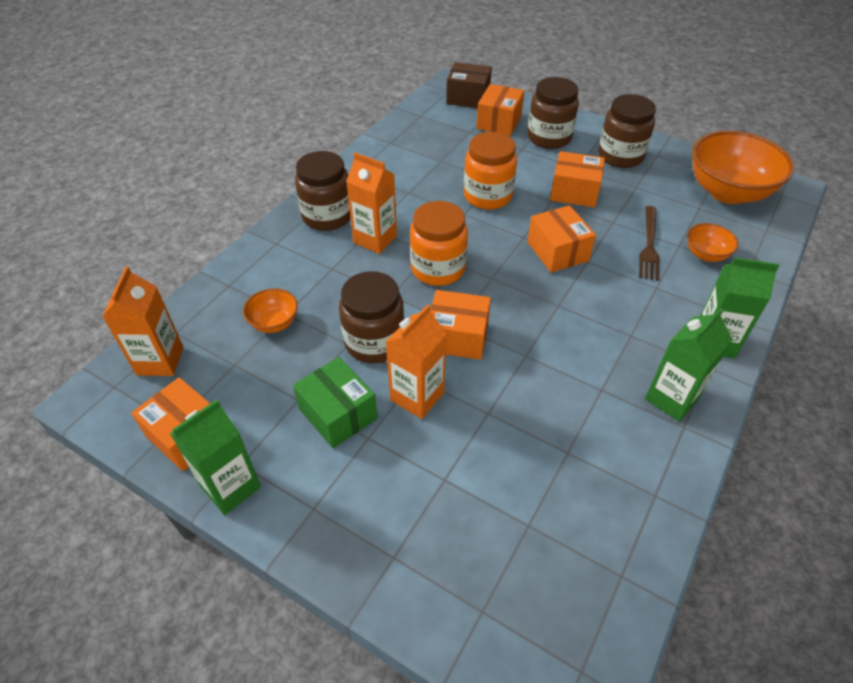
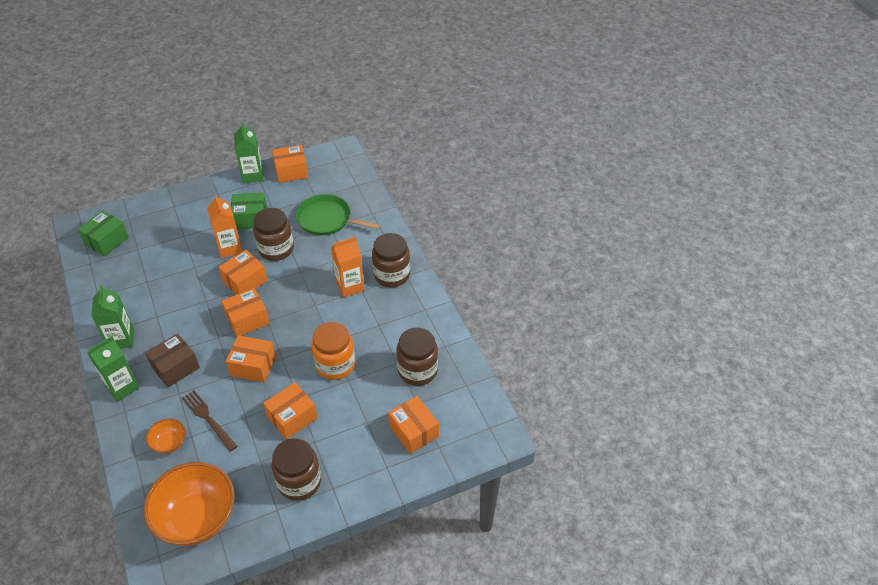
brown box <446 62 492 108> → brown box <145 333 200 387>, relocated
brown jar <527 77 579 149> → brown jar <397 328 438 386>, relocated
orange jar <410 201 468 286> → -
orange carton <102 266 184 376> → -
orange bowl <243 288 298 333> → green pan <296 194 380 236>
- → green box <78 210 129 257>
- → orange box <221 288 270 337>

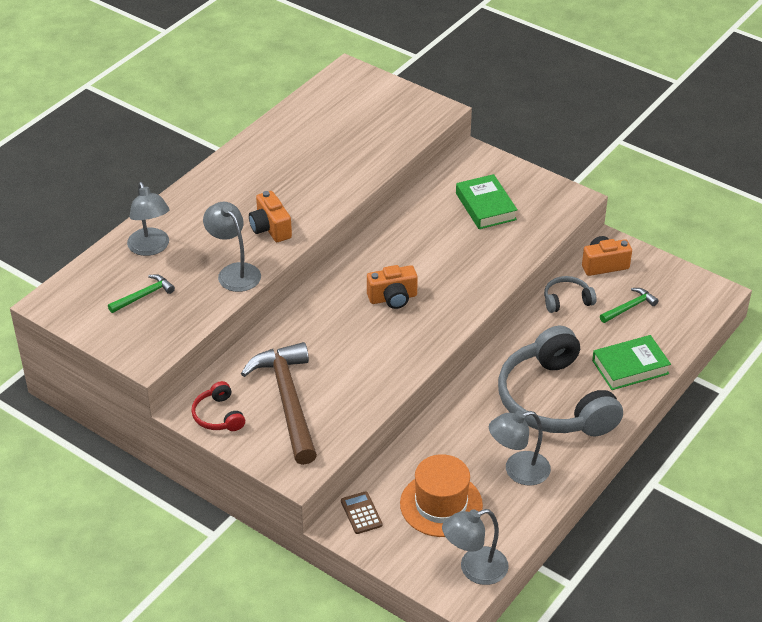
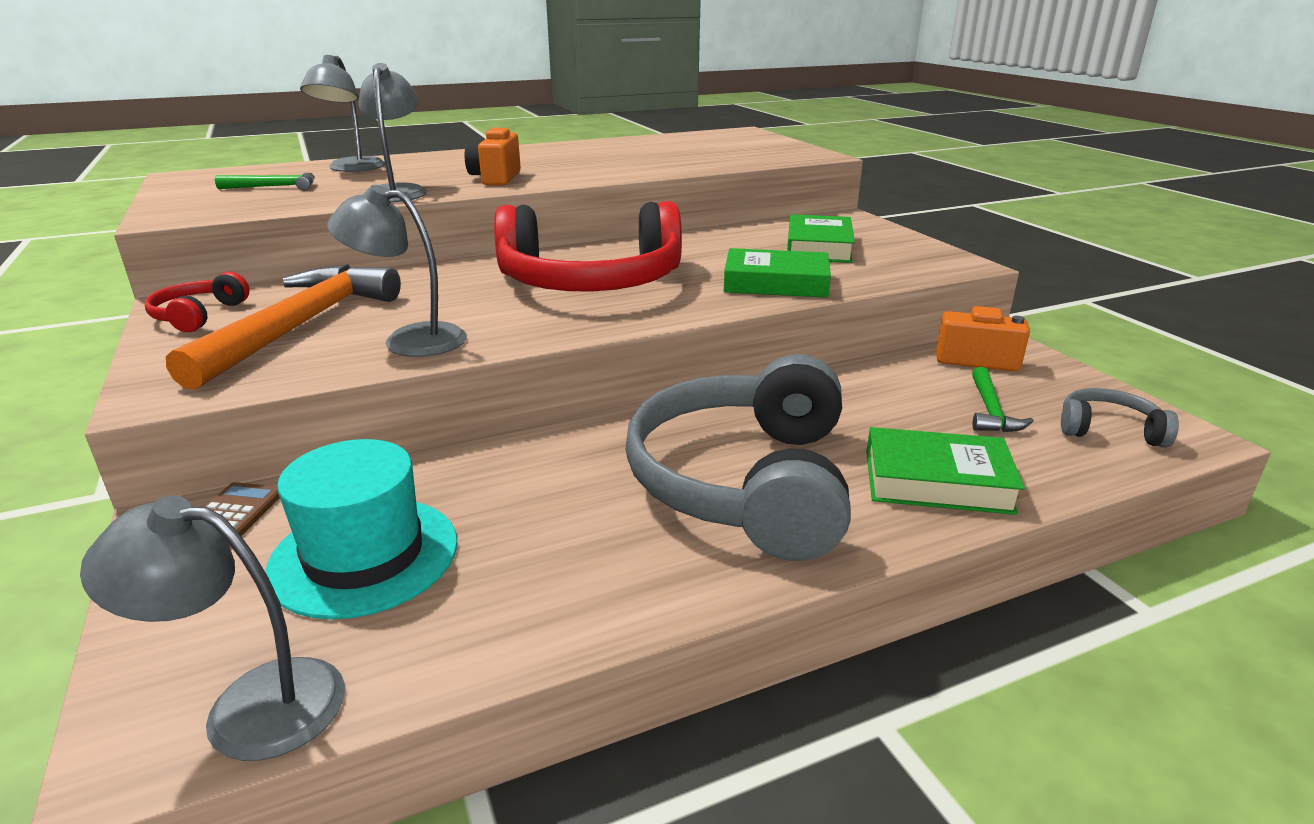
orange camera <367 265 418 309> → red headphones <494 201 682 292>
grey headphones <544 276 596 313> → grey headphones <1061 388 1179 448>, relocated
green hammer <600 288 659 323> → green hammer <972 367 1034 432>, 105 degrees clockwise
brown hammer <241 342 317 465> → orange hammer <166 264 401 390>
grey lamp <489 411 551 486> → grey lamp <327 185 467 357>, relocated
orange hat <400 454 483 537> → turquoise hat <265 439 458 619>
- → green book <724 248 831 298>

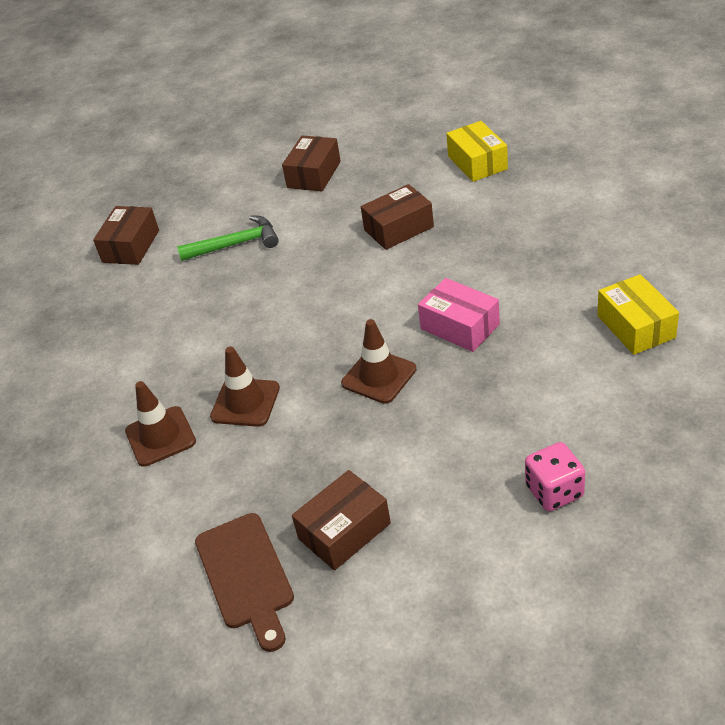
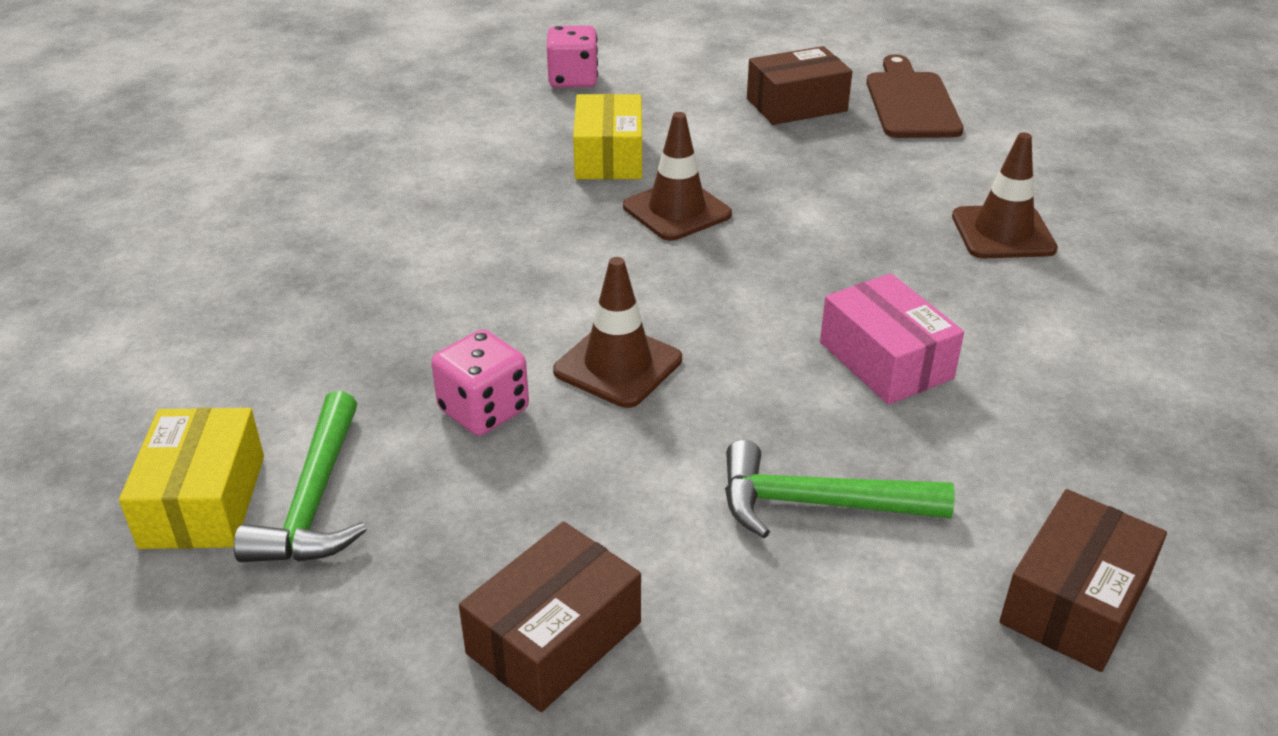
brown box <361 184 434 250> → pink dice <431 329 529 436>
yellow box <597 274 679 355> → yellow box <573 94 642 180>, relocated
pink box <418 278 500 352> → pink box <820 273 964 405>, relocated
brown traffic cone <210 347 280 427> → brown traffic cone <553 257 682 408>, relocated
- → green hammer <234 391 367 562>

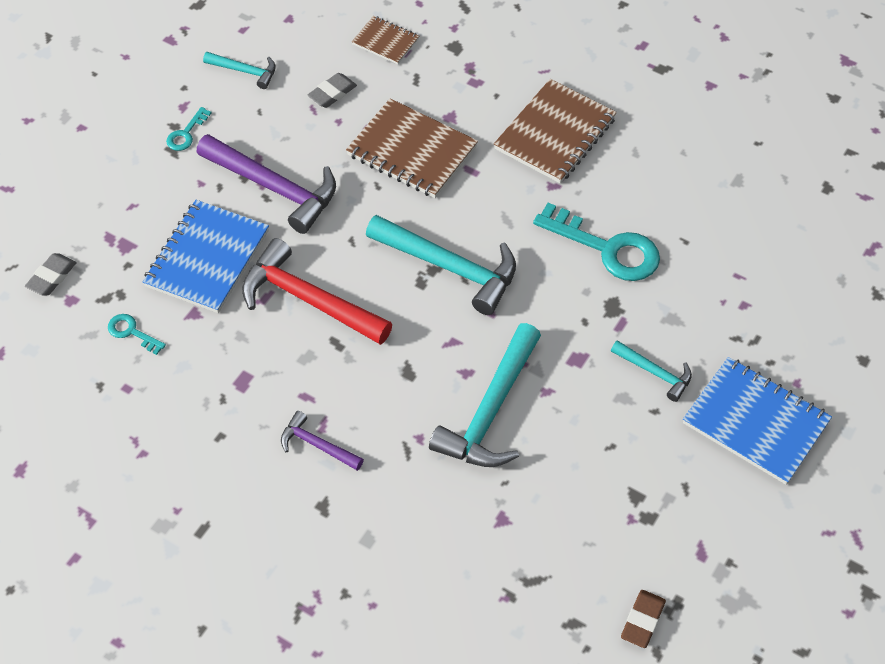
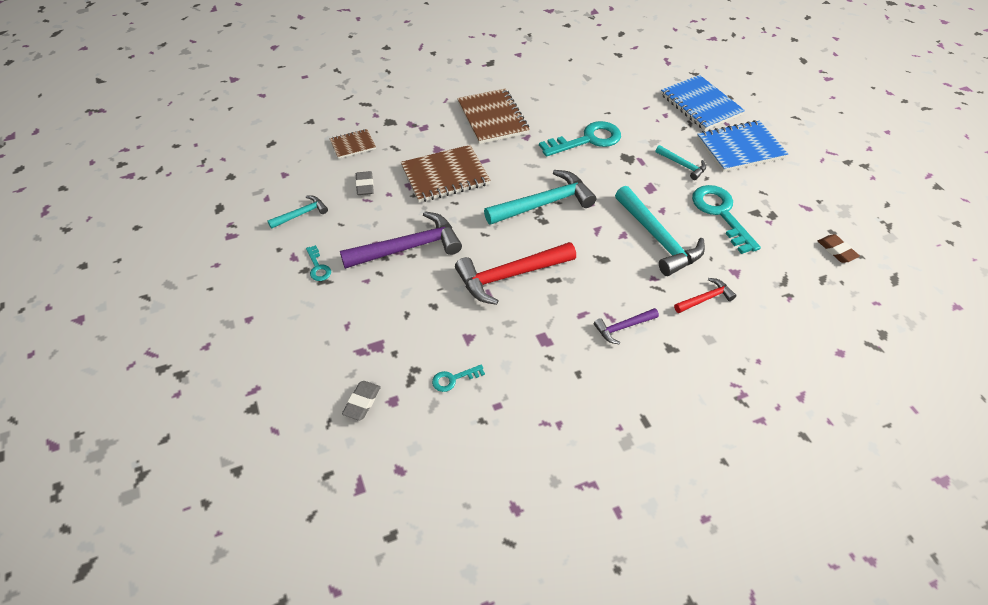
blue notebook <142 200 269 313> → blue notebook <661 75 745 131>, relocated
grey eraser <25 253 77 296> → grey eraser <342 381 381 421>, 45 degrees clockwise
turquoise hammer <611 340 692 402> → turquoise hammer <655 145 706 180>, 60 degrees clockwise
- → turquoise key <692 185 761 254>
- → red hammer <674 278 736 313>

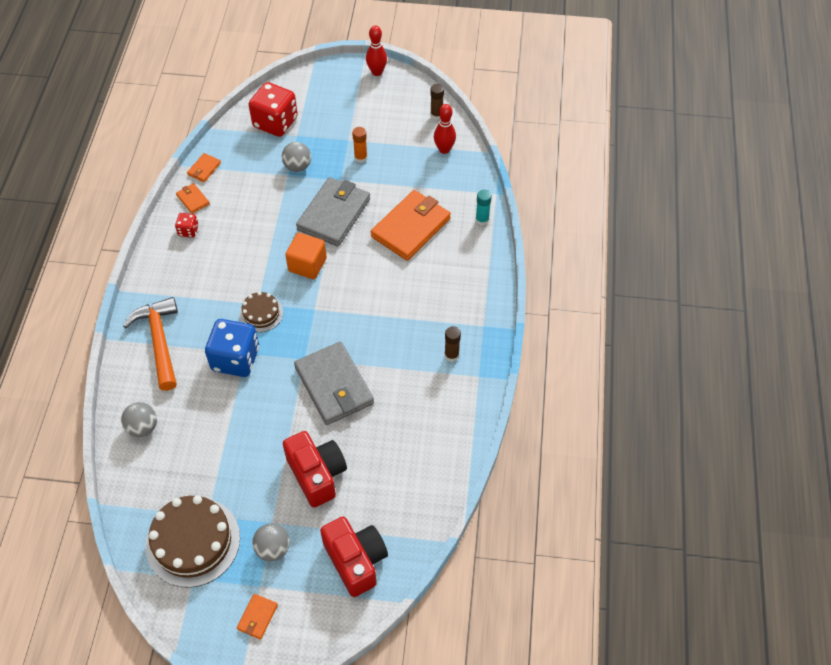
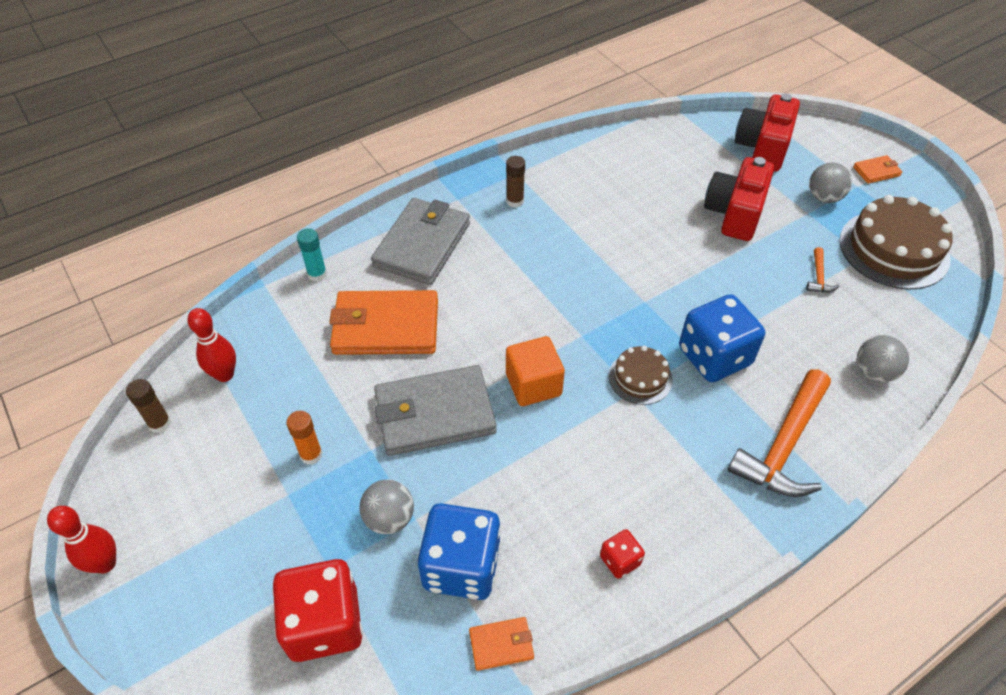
orange wallet <176 183 210 214> → -
grey wallet <294 342 374 425> → grey wallet <371 198 470 285>, relocated
- → orange hammer <806 247 840 293>
- → blue dice <417 503 501 600>

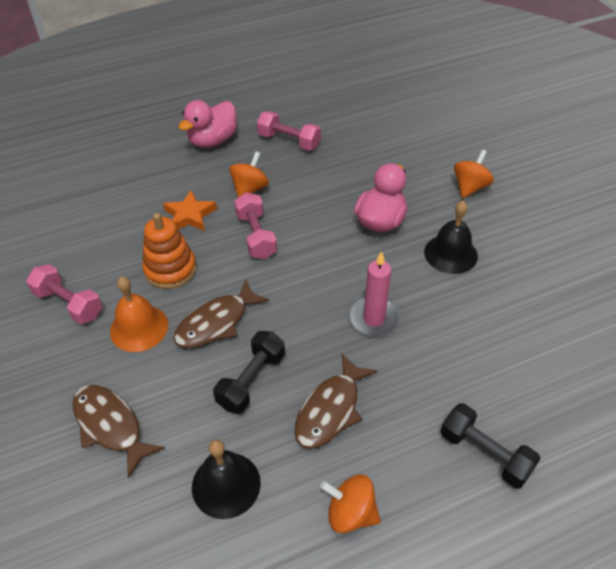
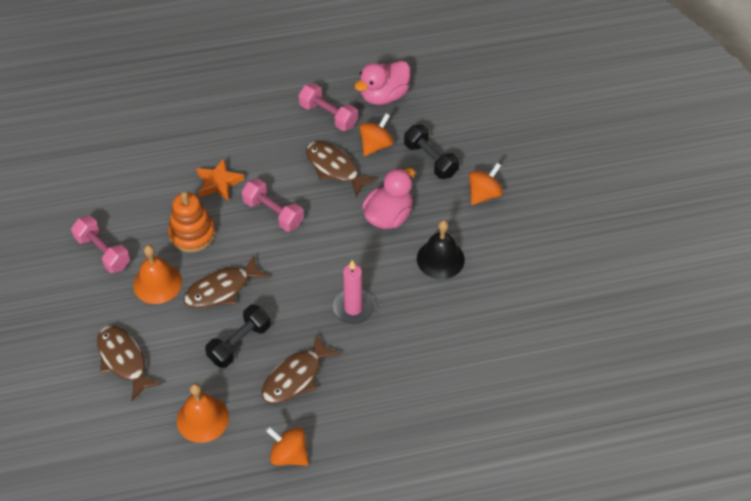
pink duck <178 100 237 148> → pink duck <354 60 410 105>, relocated
orange spinning top <229 152 269 197> → orange spinning top <359 114 394 156>, relocated
pink dumbbell <234 192 277 259> → pink dumbbell <242 179 304 232>, 45 degrees counterclockwise
black dumbbell <441 403 541 488> → black dumbbell <404 124 459 179>, relocated
black bell <192 439 261 519> → orange bell <177 383 229 443>
- → brown fish <306 141 377 197>

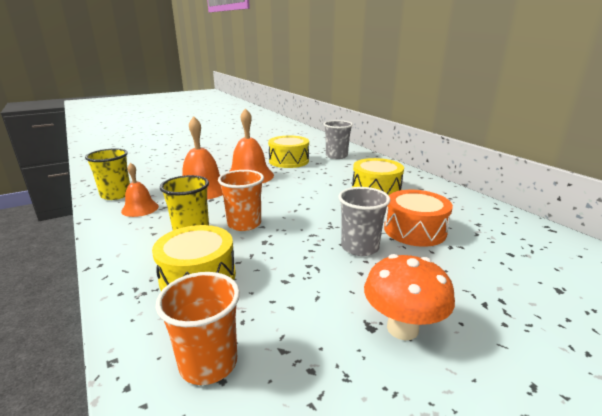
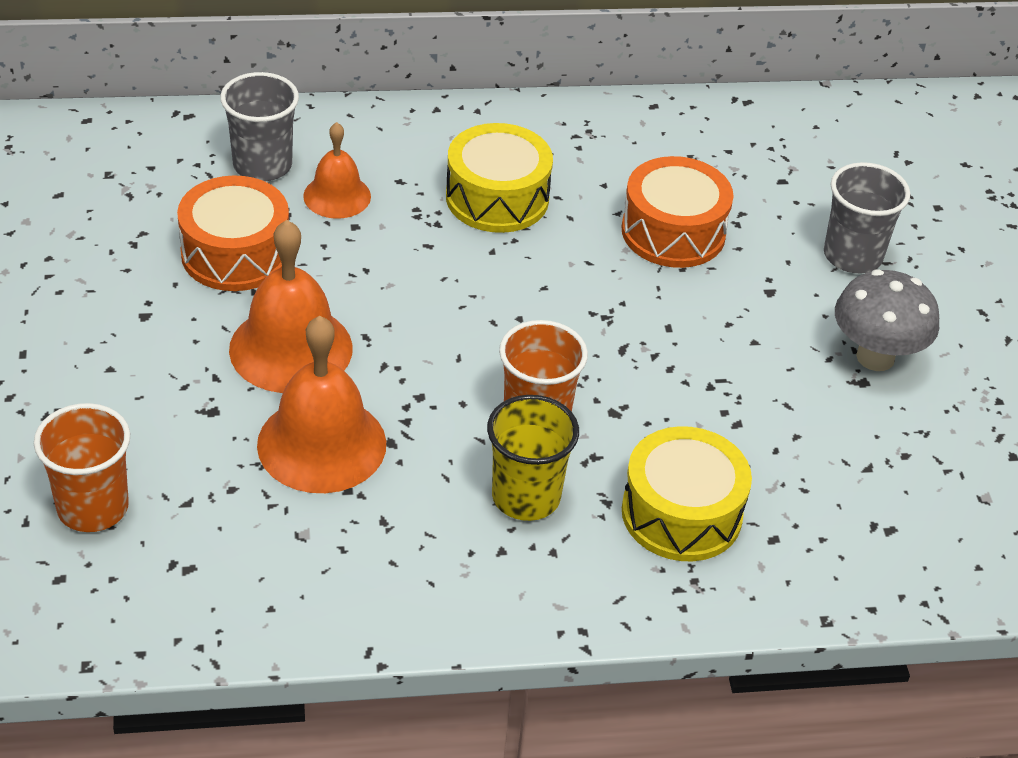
yellow drum <268 136 309 168> → orange drum <177 175 289 291>
yellow cup <85 149 130 200> → -
orange bell <121 162 159 217> → orange bell <303 122 371 219>, relocated
grey cup <338 187 390 256> → grey cup <824 162 910 273>, relocated
orange mushroom <364 254 455 340> → grey mushroom <835 269 940 371>
orange cup <156 272 240 385> → orange cup <34 403 130 532>, relocated

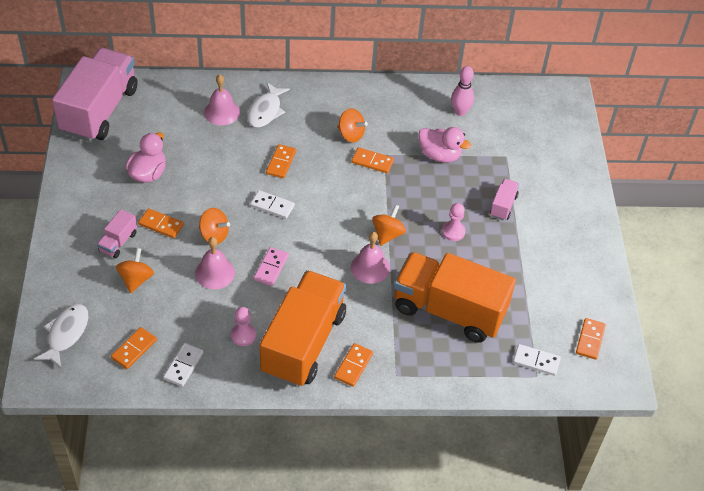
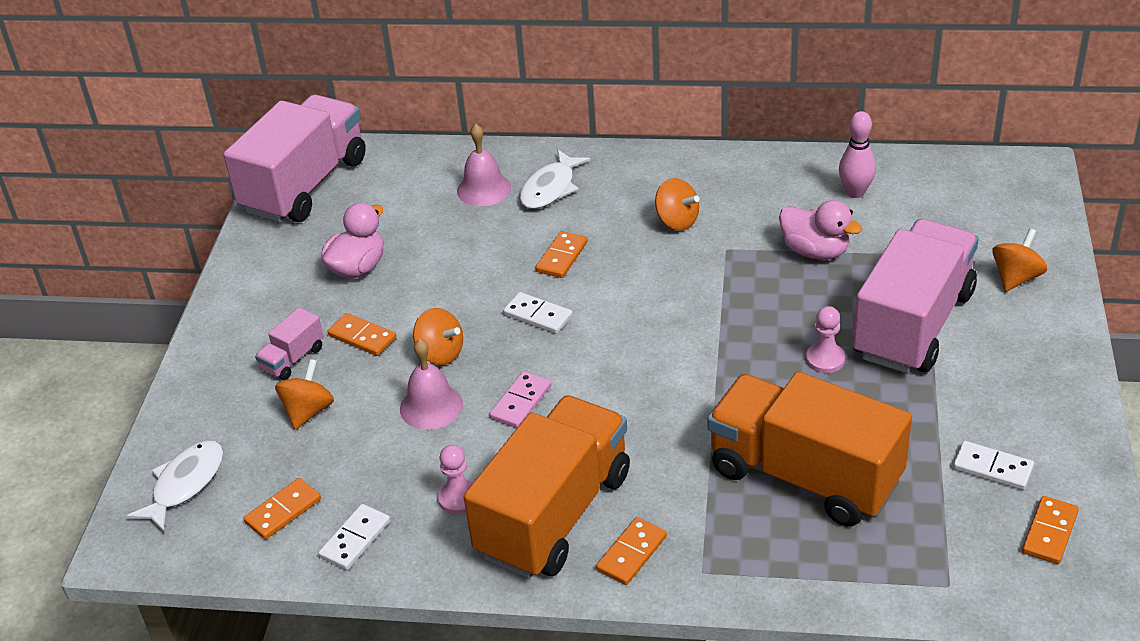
orange domino <352 147 394 173> → -
pink truck <490 179 519 220> → pink truck <853 219 979 374>, x2.40
orange spinning top <372 205 406 246> → orange spinning top <992 228 1047 292>, relocated
pink bell <351 232 390 284> → -
white domino <513 344 561 376> → white domino <953 441 1034 490>, relocated

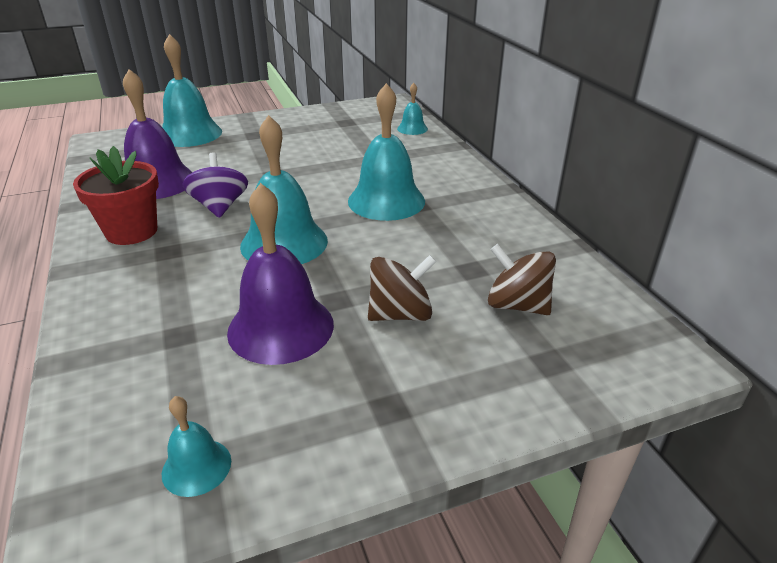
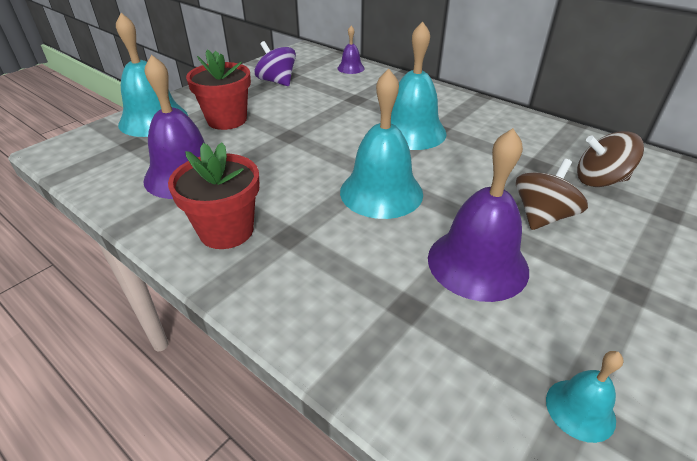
turquoise bell <397 83 428 135> → purple bell <337 26 365 74>
purple spinning top <182 152 248 218> → purple spinning top <255 41 296 86>, relocated
- → red flower pot <186 50 251 130>

